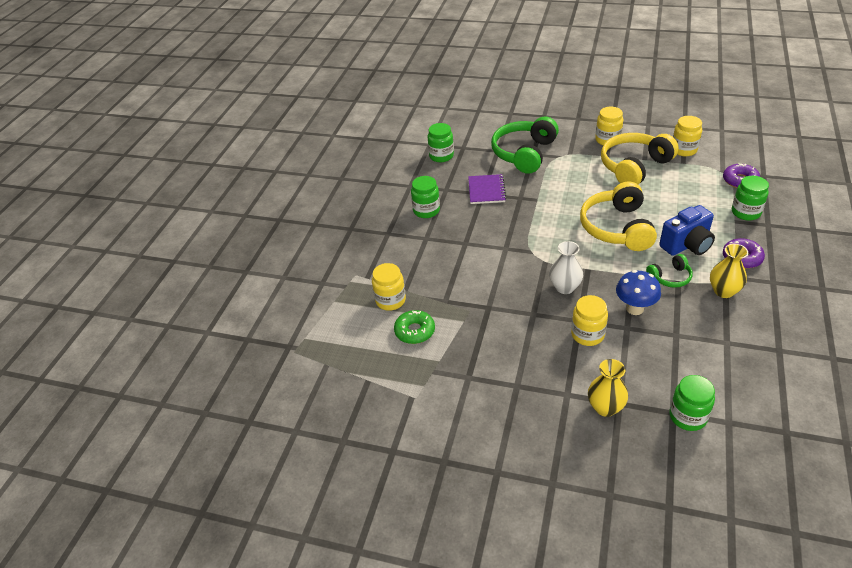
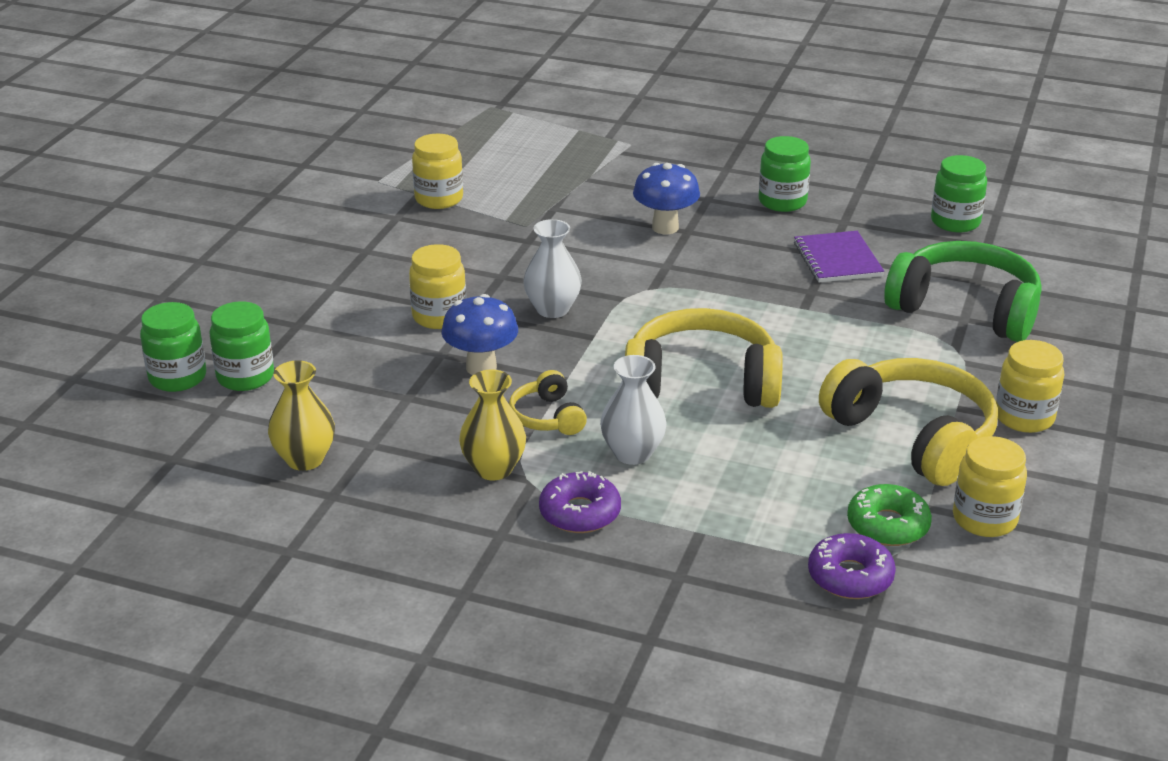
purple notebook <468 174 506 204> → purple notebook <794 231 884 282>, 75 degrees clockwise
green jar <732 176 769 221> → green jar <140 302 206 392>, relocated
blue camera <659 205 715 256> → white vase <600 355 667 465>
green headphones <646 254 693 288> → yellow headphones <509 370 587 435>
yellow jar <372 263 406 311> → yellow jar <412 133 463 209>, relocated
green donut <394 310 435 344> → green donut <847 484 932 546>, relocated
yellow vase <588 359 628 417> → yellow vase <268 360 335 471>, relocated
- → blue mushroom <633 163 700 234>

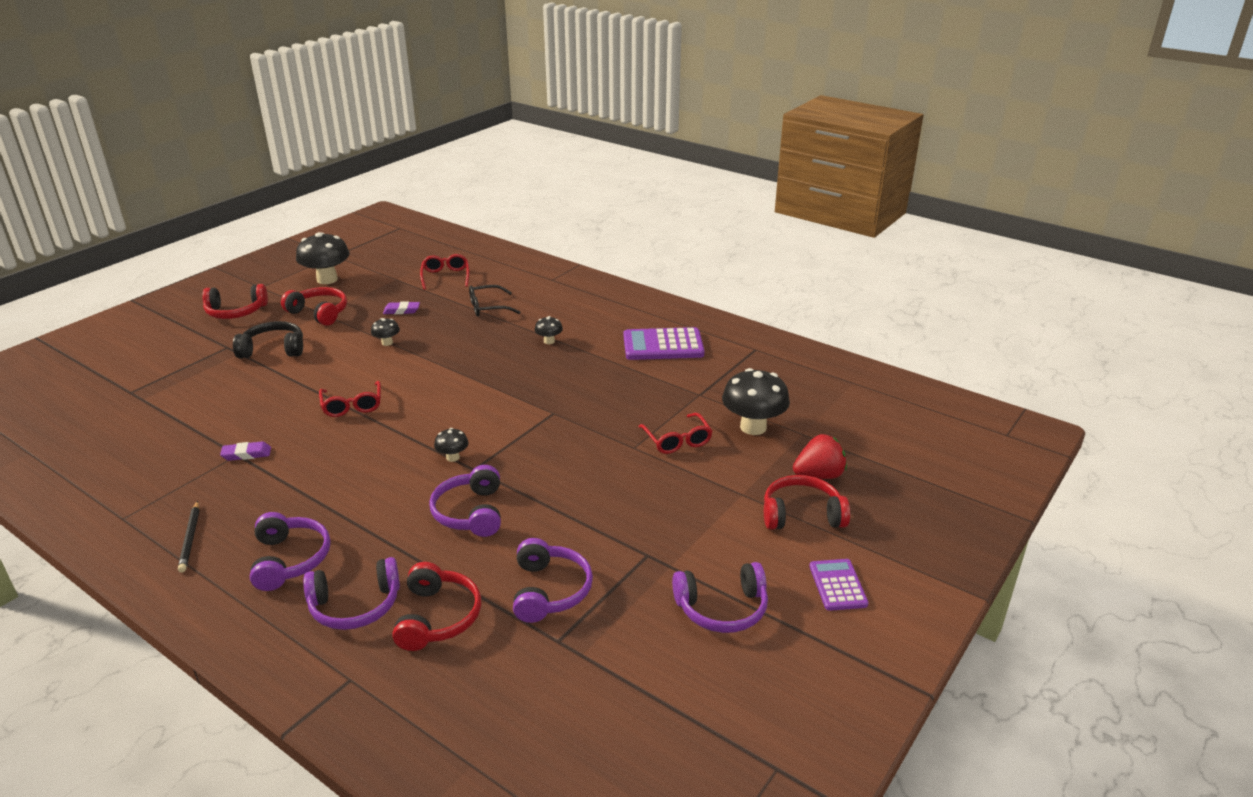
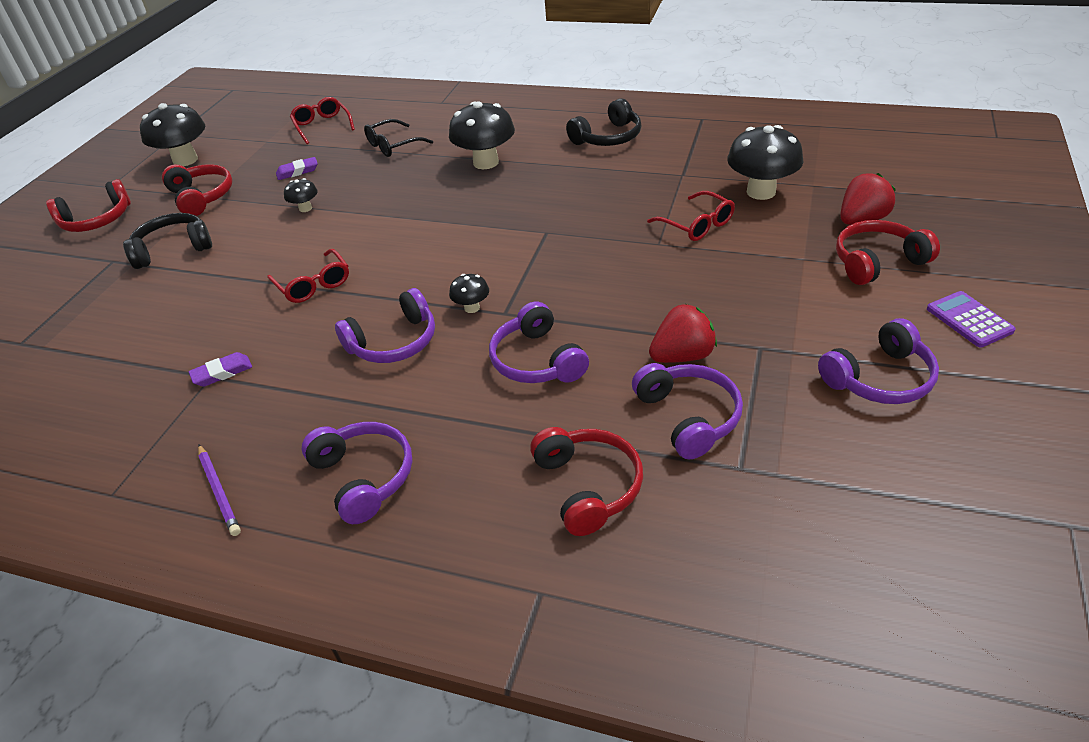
red headphones <281 287 347 326> → red headphones <162 164 232 216>, 45 degrees clockwise
black mushroom <535 316 563 344> → black mushroom <449 101 515 169>, x2.06
purple calculator <623 327 705 360> → black headphones <566 98 641 146>
black pencil <178 501 199 572> → purple pencil <198 445 241 536>
purple headphones <303 557 400 630> → purple headphones <335 288 435 363>, relocated
- → red strawberry <649 304 717 363>

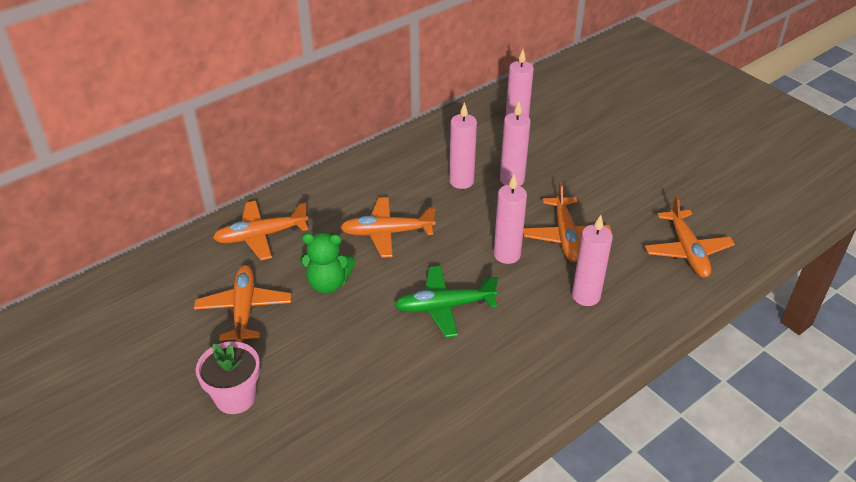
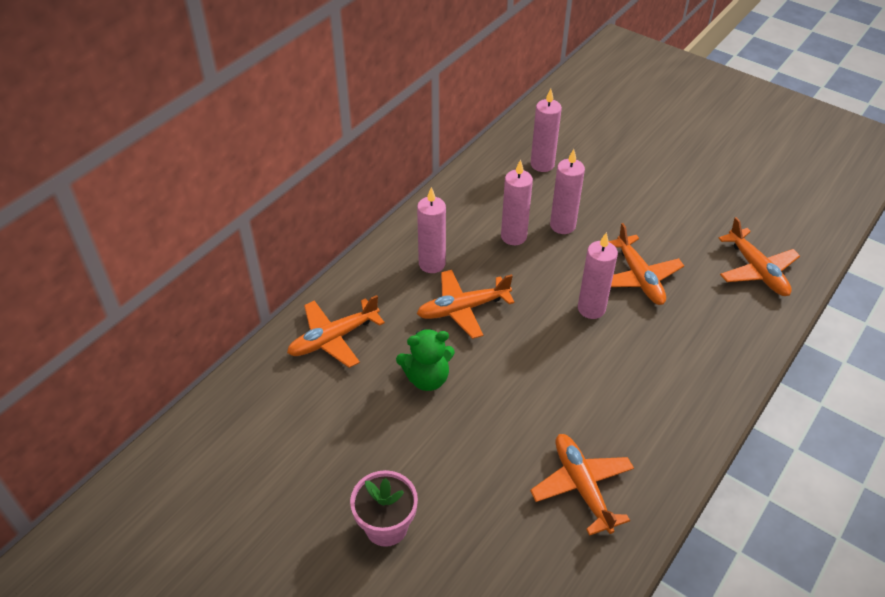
pink candle <572 215 613 306> → pink candle <417 187 446 273>, relocated
orange plane <194 265 291 342> → orange plane <530 434 634 536>, relocated
green plane <395 266 498 338> → -

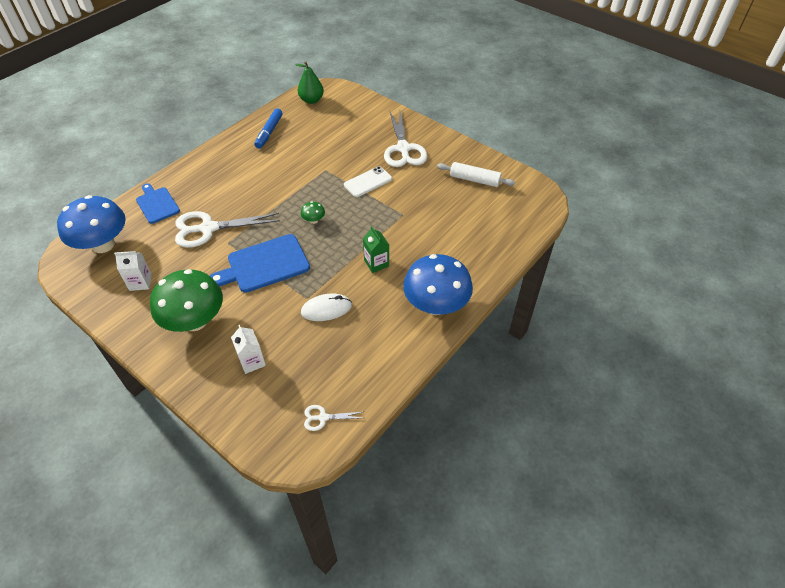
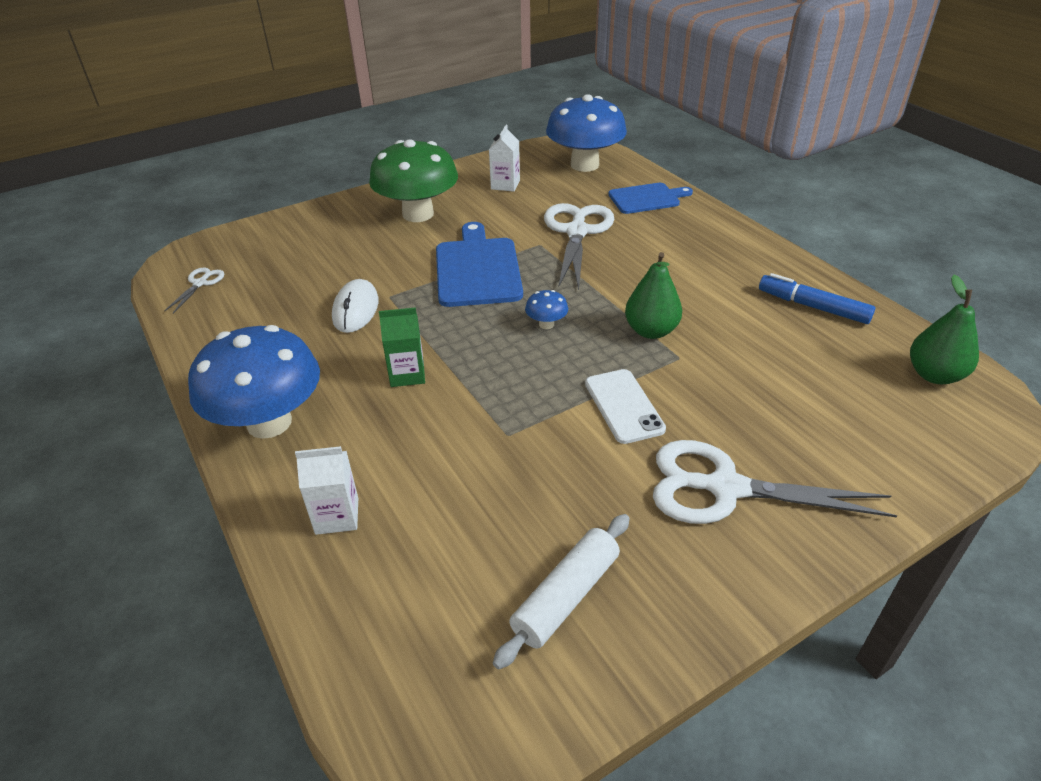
green mushroom <301 201 325 224> → blue mushroom <525 290 568 329>
white carton <231 325 266 374> → white carton <295 446 358 535>, relocated
- → green pear <625 252 682 339>

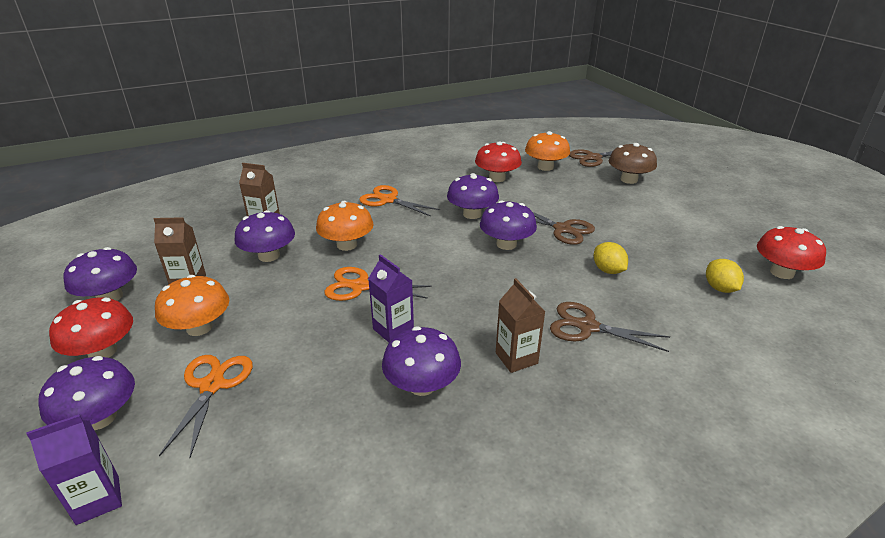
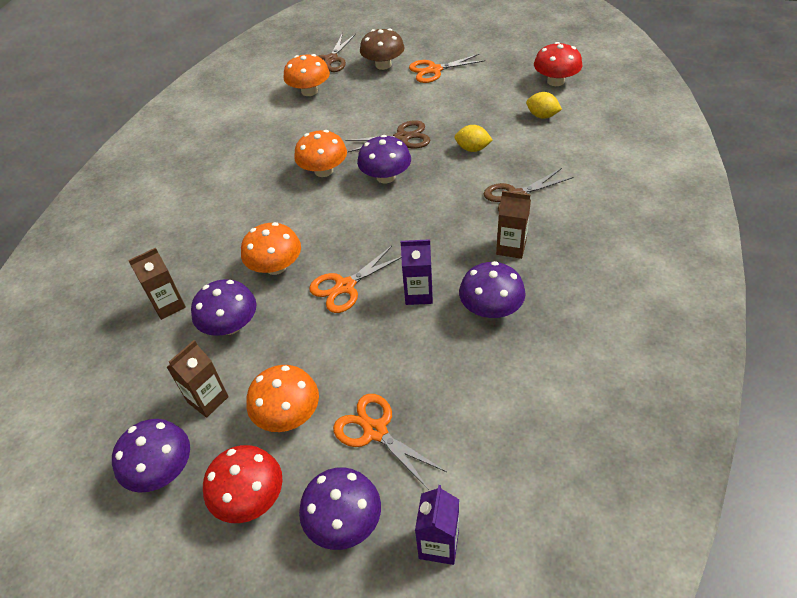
red mushroom <475 141 522 182> → -
purple mushroom <447 173 499 219> → orange mushroom <294 130 347 177>
orange scissors <359 185 440 217> → orange scissors <409 54 485 83>, relocated

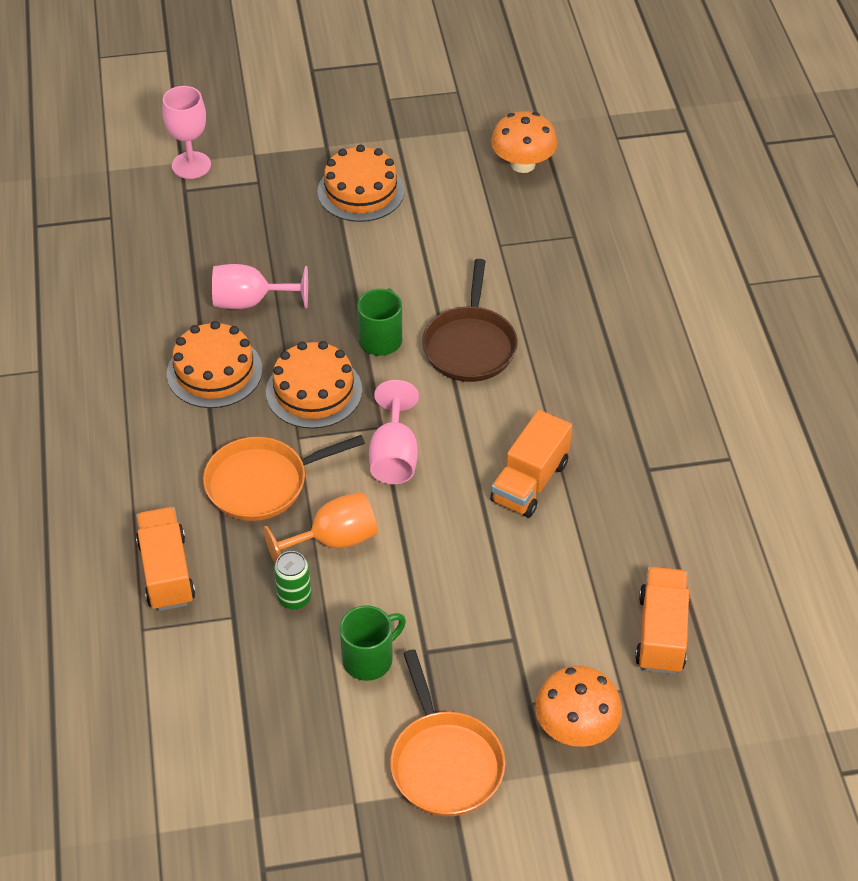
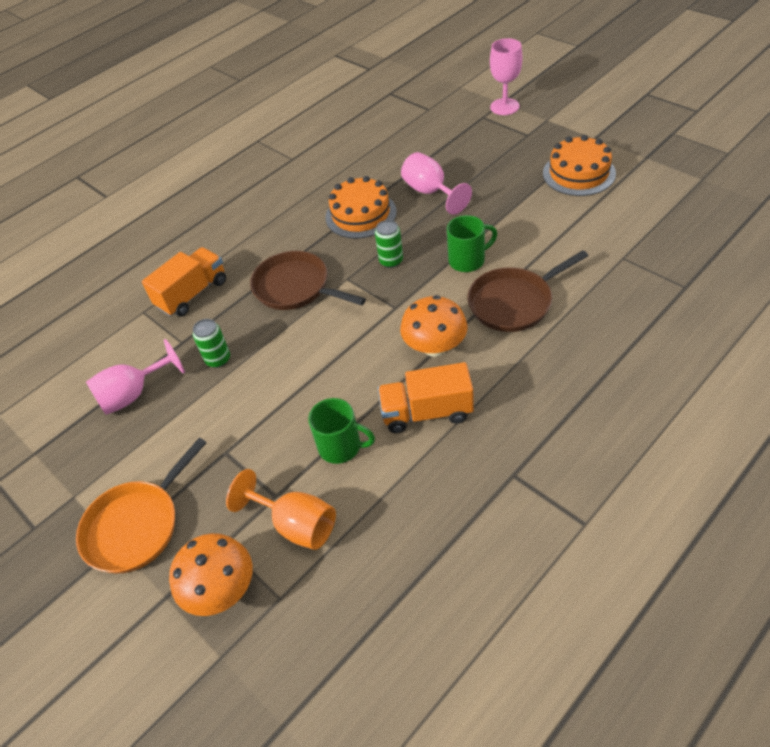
orange mushroom <491 111 558 173> → orange mushroom <400 295 468 357>, relocated
orange cake <266 341 362 429> → green can <375 220 403 268>
pink goblet <369 380 419 484> → pink goblet <86 339 185 415>, relocated
orange pan <203 435 365 521> → brown pan <250 251 366 310>
orange goblet <263 492 378 563> → orange goblet <226 469 336 550>, relocated
orange truck <635 567 689 674> → -
green mug <340 605 406 681> → green mug <308 398 375 464>, relocated

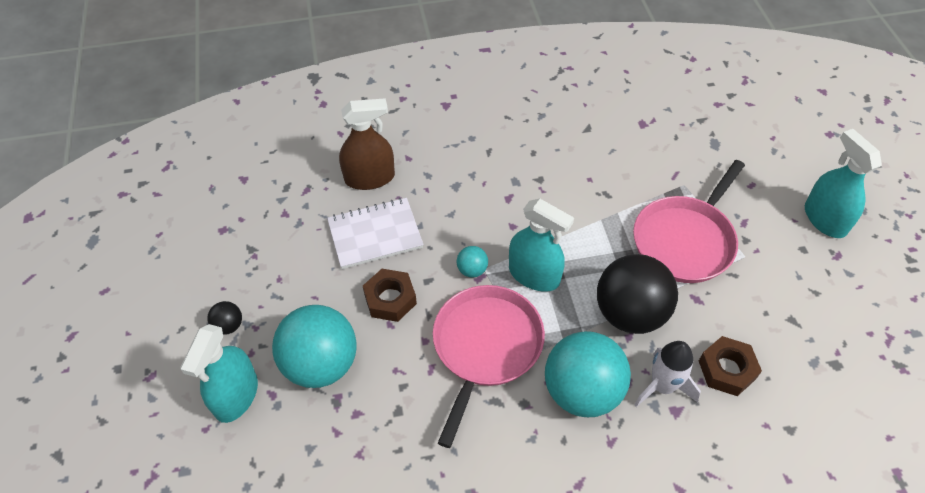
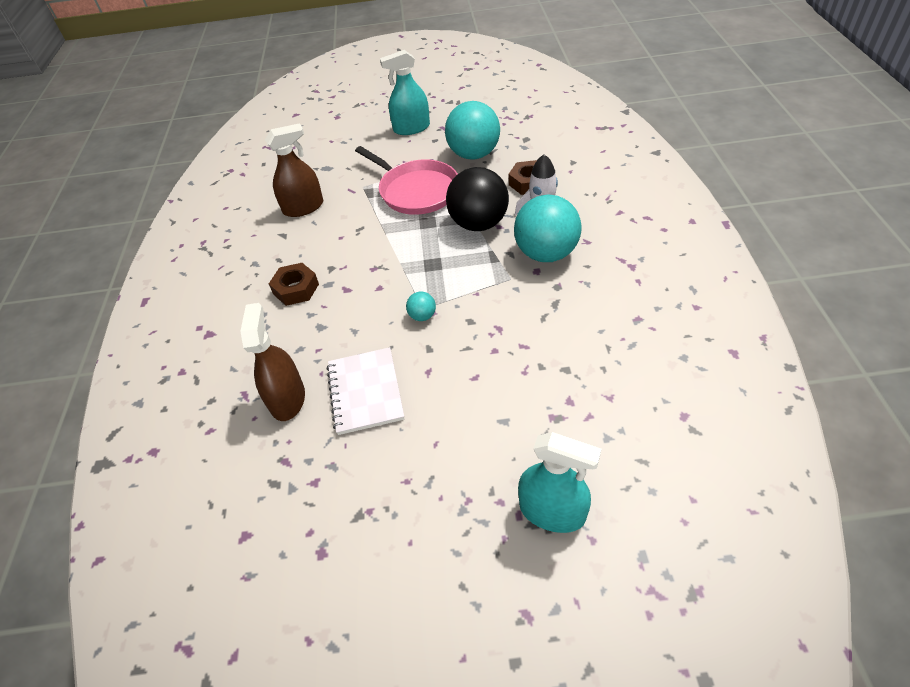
turquoise spray bottle <509 199 574 292> → -
brown nut <363 269 417 322> → brown nut <269 263 319 306>, relocated
pink pan <433 285 545 448> → -
black ball <207 301 242 335> → -
turquoise ball <272 305 357 388> → turquoise ball <445 101 500 160>, relocated
- → brown spray bottle <265 123 323 217>

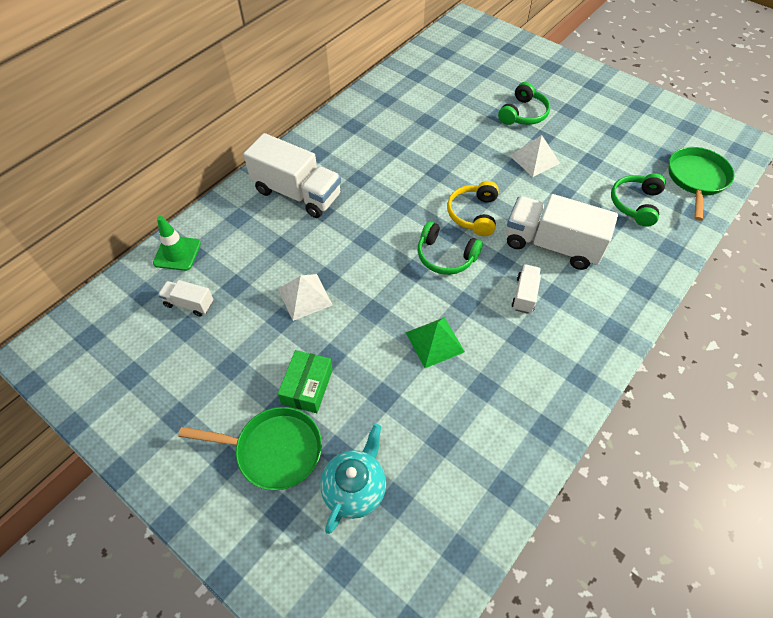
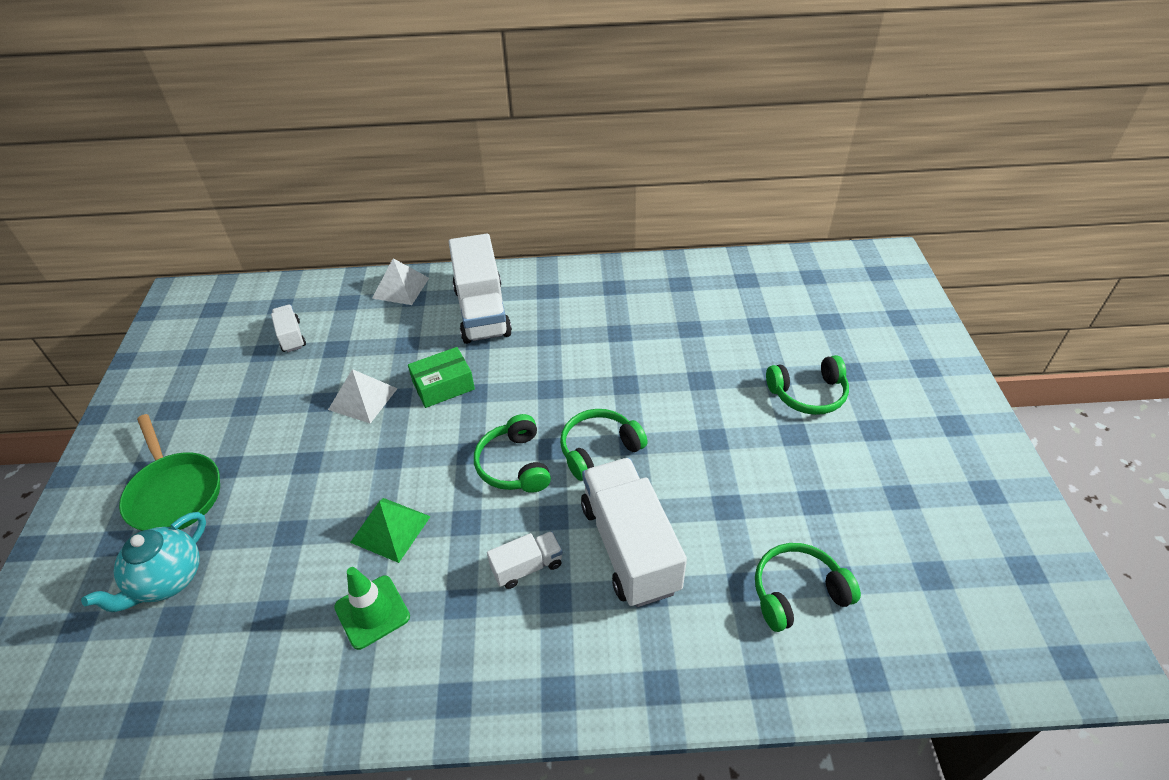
white pyramid <510 135 560 177> → white pyramid <372 258 429 305>, relocated
green pan <668 147 734 221> → -
yellow headphones <447 181 499 236> → green headphones <560 409 648 481>
green traffic cone <153 216 201 271> → green traffic cone <334 567 410 650>, relocated
green box <278 350 333 413> → green box <408 347 475 408>, relocated
turquoise teapot <320 424 386 534> → turquoise teapot <81 512 206 612>, 135 degrees clockwise

